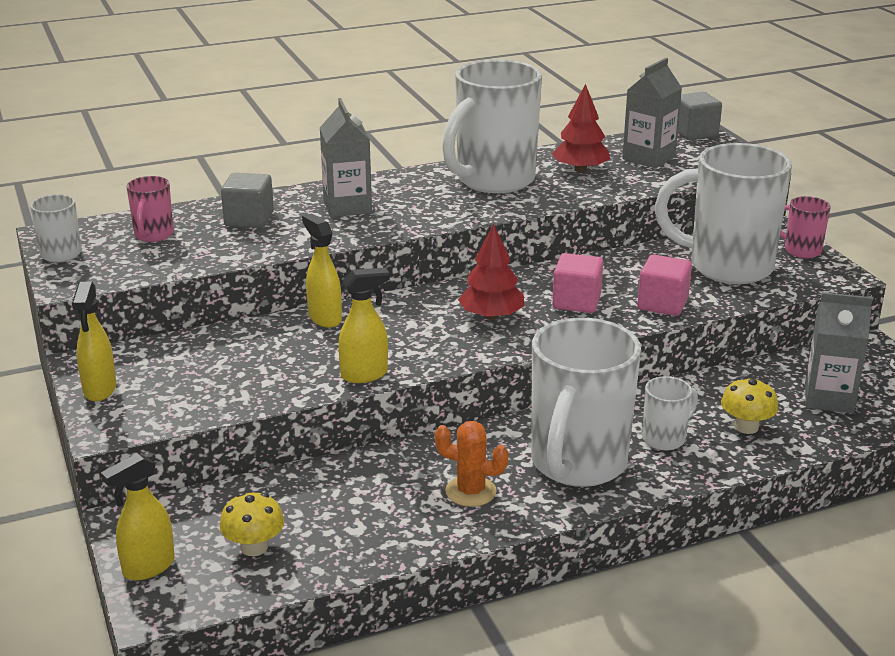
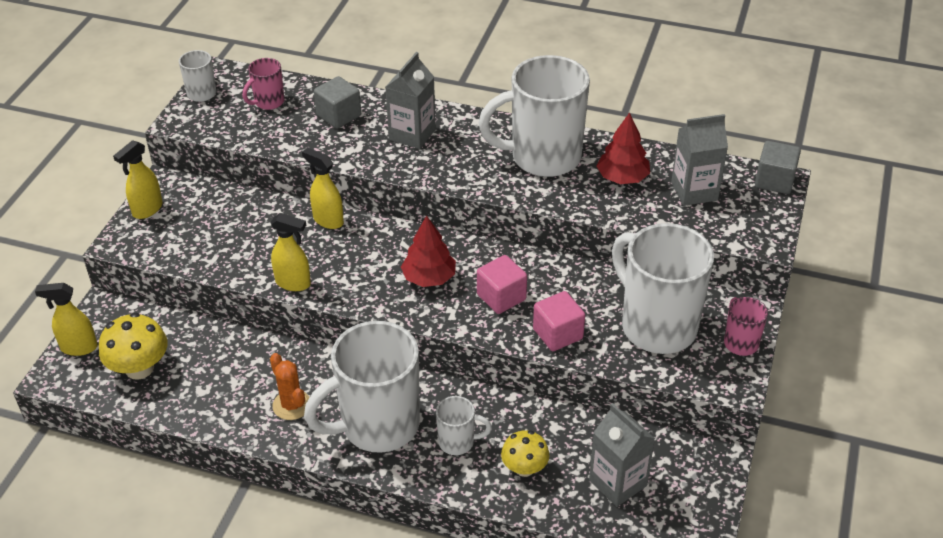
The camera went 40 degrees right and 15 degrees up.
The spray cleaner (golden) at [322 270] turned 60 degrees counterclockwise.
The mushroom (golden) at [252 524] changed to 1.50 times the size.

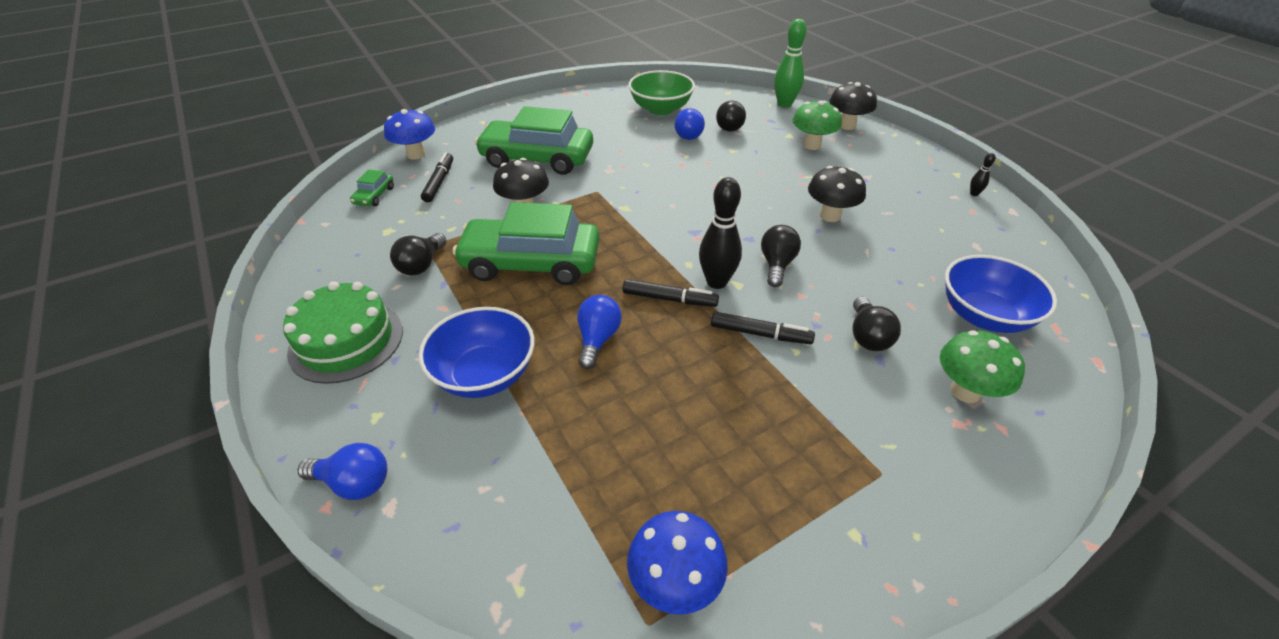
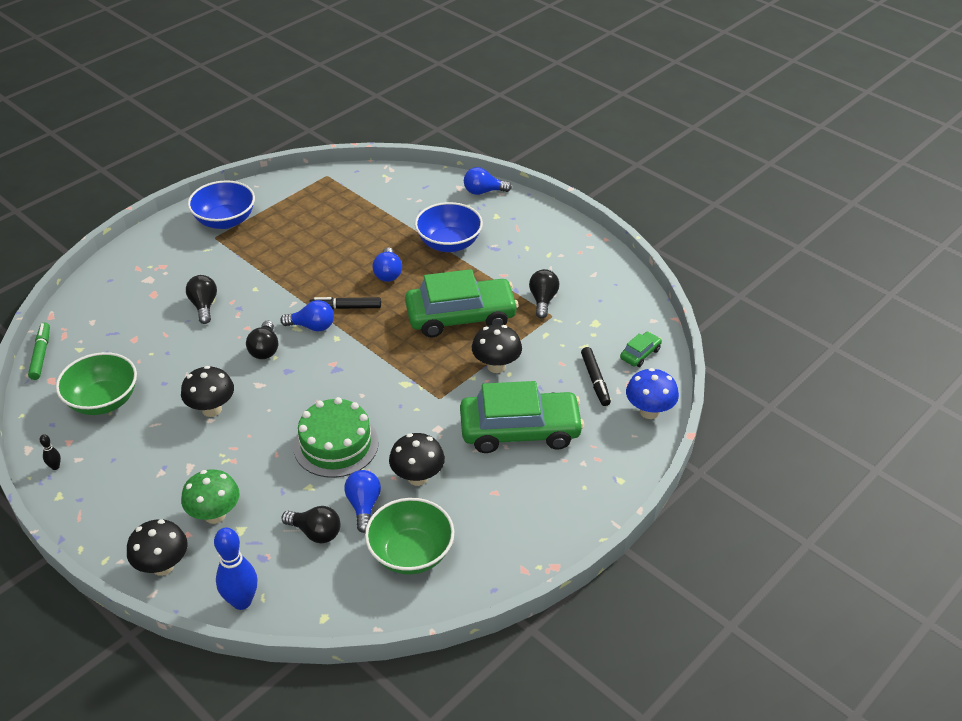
The camera went 165 degrees right and 0 degrees up.
The mushroom (blue) at [677 562] disappeared.
The felt pen (ebony) at [763 328] disappeared.
The mushroom (green) at [982 366] disappeared.
The felt pen (green) at [39 351] appeared.
The deep dish (green) at [96 383] appeared.
The mushroom (ebony) at [417 459] appeared.
The layer cake (green) moved from [343 332] to [336 437].
The deep dish (blue) moved from [1001 294] to [221 204].
The skittle (ebony) at [720 233] was replaced by the light bulb (blue) at [307 315].
The skittle (green) at [790 63] became the skittle (blue) at [235 568].
The car (green) at [372 187] turned 45 degrees clockwise.
The light bulb (ebony) at [731 116] turned 120 degrees clockwise.

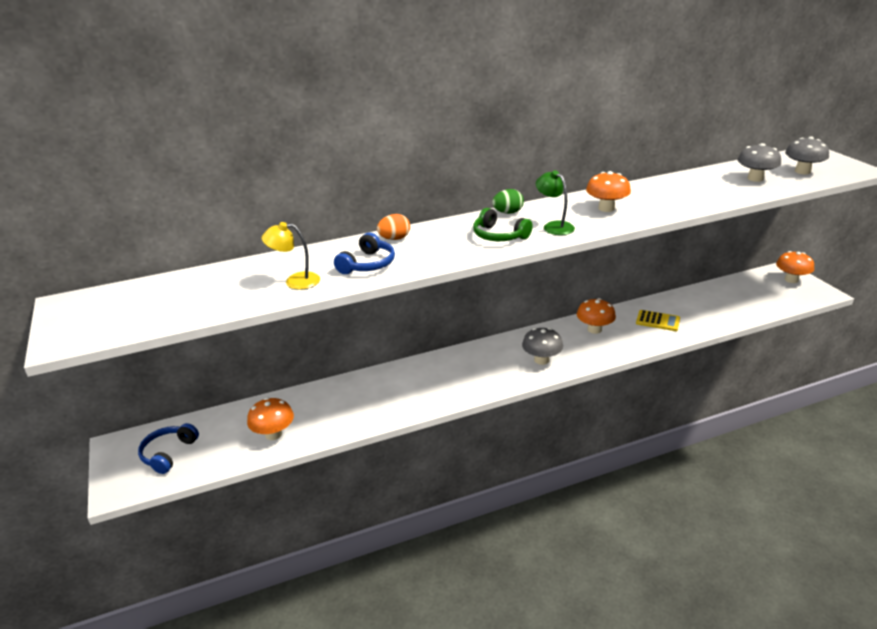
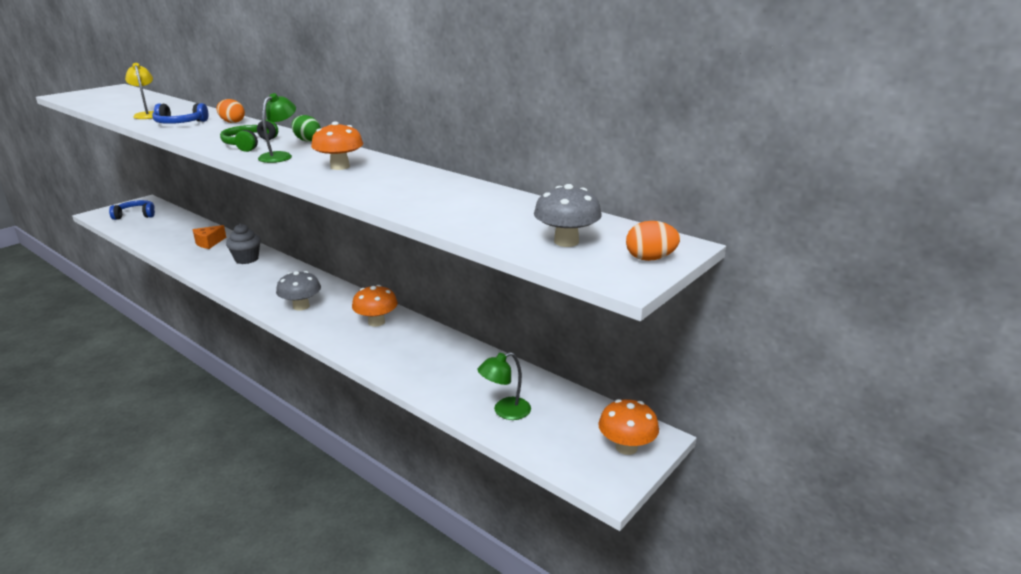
The camera went 60 degrees right and 5 degrees down.
The mushroom (orange) at [270 419] disappeared.
The pocket calculator (golden) at [658 320] disappeared.
The mushroom (gray) at [759 162] disappeared.
The cheese (orange) at [209 237] appeared.
The muffin (gray) at [243 243] appeared.
The lamp (green) at [504 386] appeared.
The egg shape (orange) at [653 241] appeared.

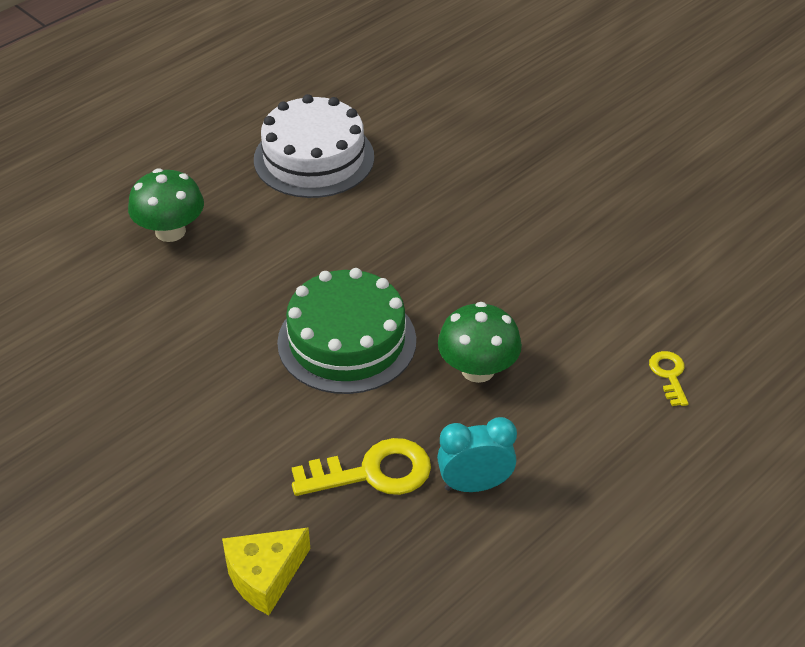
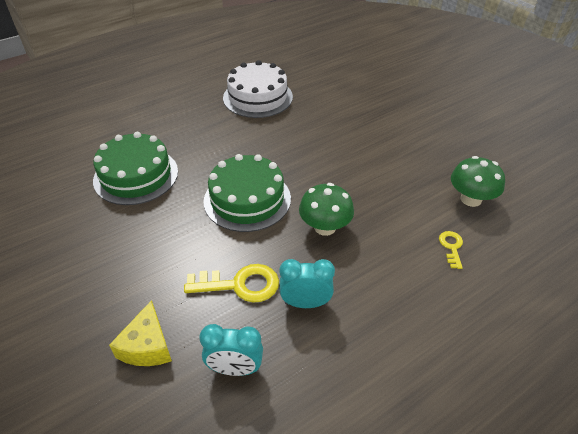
The camera went 10 degrees right and 0 degrees up.
The layer cake (green) at [135 168] appeared.
The clock (turquoise) at [231 350] appeared.
The mushroom (green) moved from [166 205] to [478 181].
The cheese (golden) at [266 571] turned 60 degrees counterclockwise.

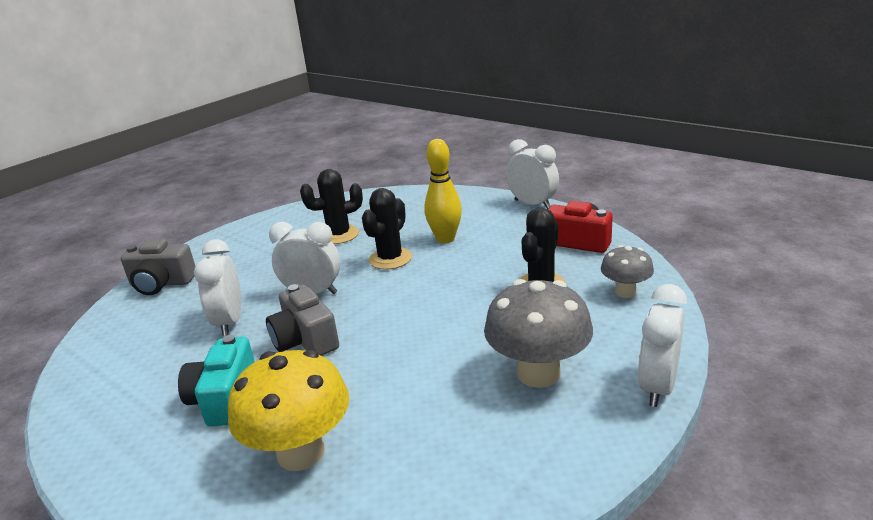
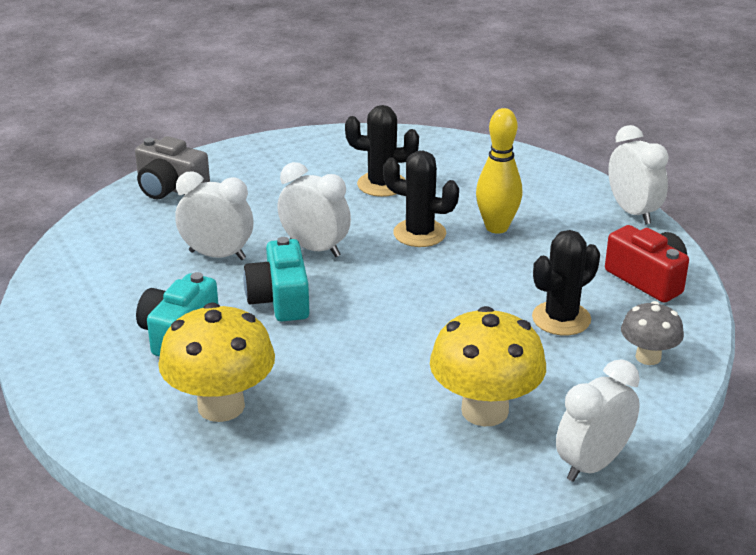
The camera went 20 degrees right and 5 degrees up.
The photo camera (gray) at [302 320] became the photo camera (turquoise) at [276 279].
The mushroom (gray) at [538 333] became the mushroom (golden) at [488 366].
The clock (white) at [217 287] turned 90 degrees clockwise.
The prickly plant (ebony) at [387 229] turned 60 degrees clockwise.

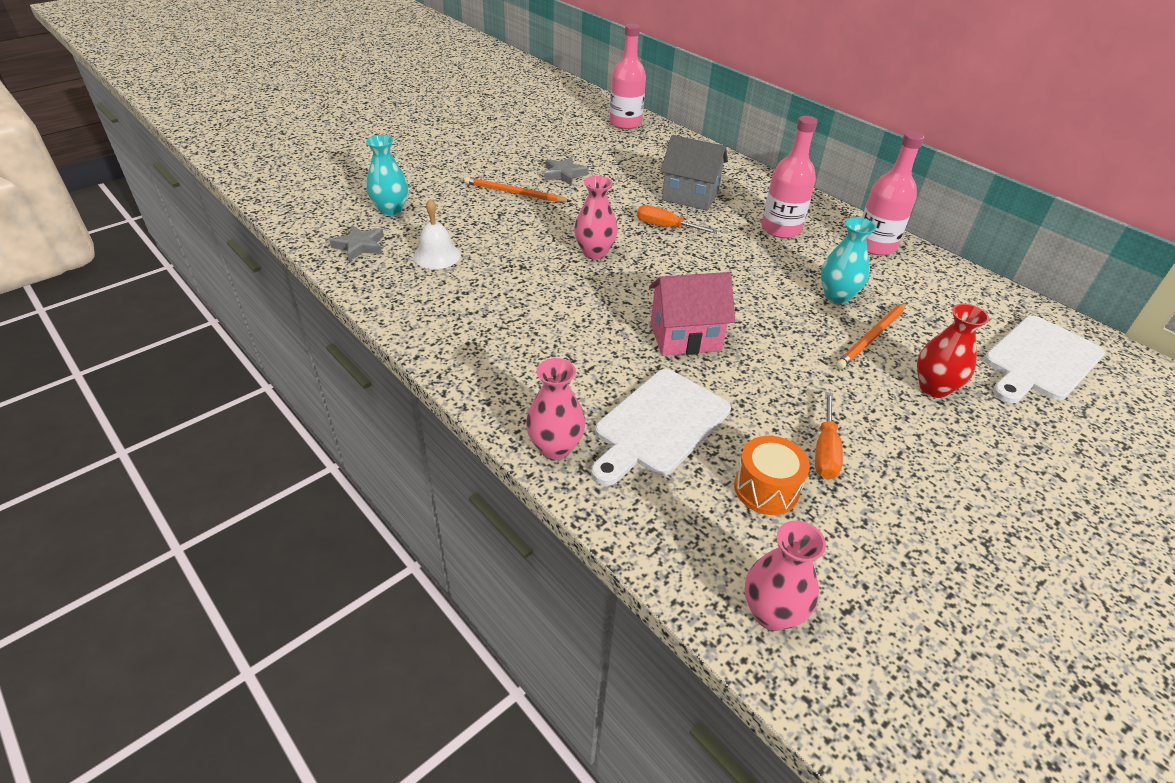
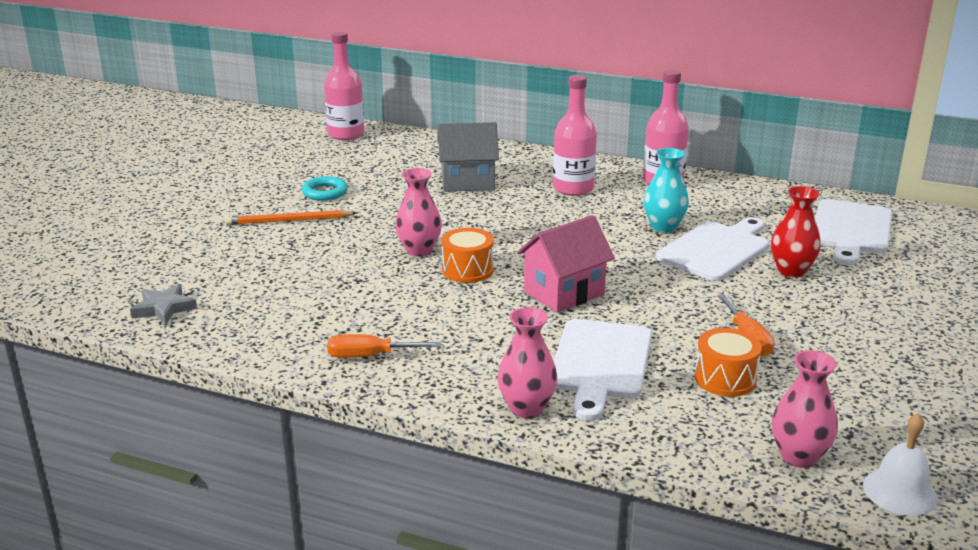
The camera went 25 degrees left and 15 degrees down.
The flower vase (turquoise) at [387 175] disappeared.
The toy drum (orange) at [468 255] appeared.
The bell (white) moved from [437 234] to [900 464].
The flat screwdriver (orange) moved from [677 219] to [384 346].
The star shape (gray) at [566 171] was replaced by the hoop (turquoise) at [325 188].
The wooden pencil (orange) at [871 335] was replaced by the cutting board (white) at [712 249].

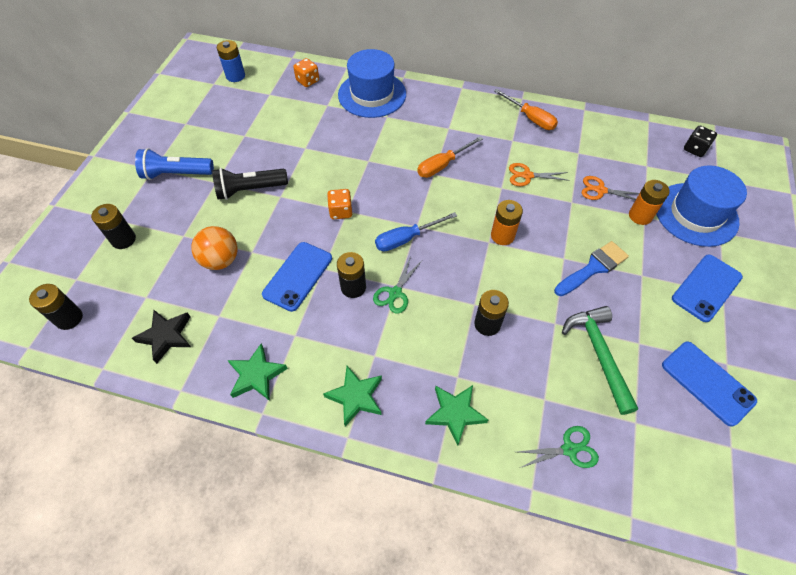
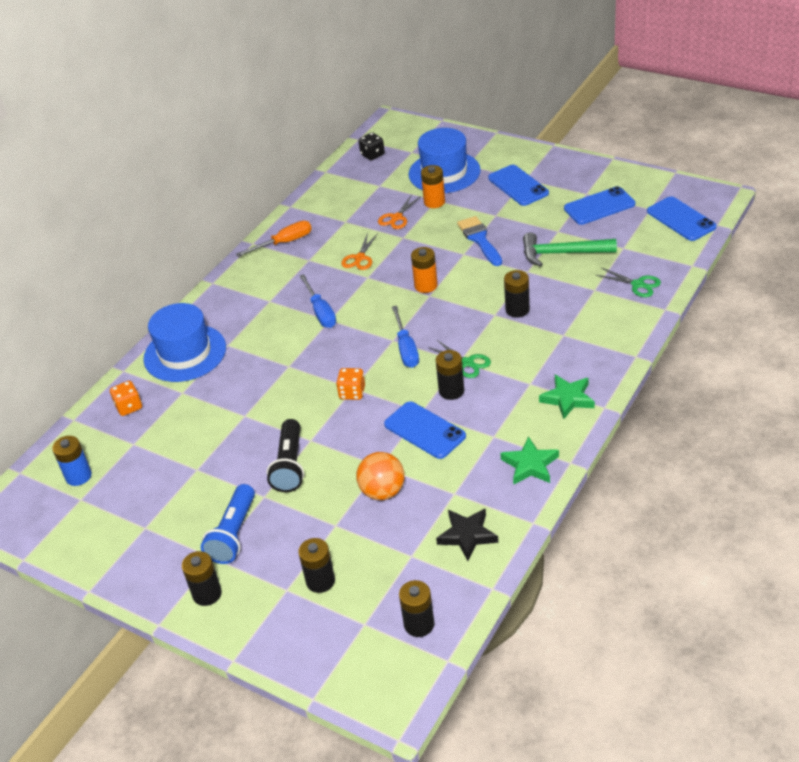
The camera went 70 degrees left and 15 degrees down.
The star shape (green) at [456 415] disappeared.
The battery (ebony) at [202 578] appeared.
The mobile phone (blue) at [682 218] appeared.
The flat screwdriver (orange) at [450 157] became the flat screwdriver (blue) at [318 301].
The pair of scissors (green) at [558 447] turned 120 degrees clockwise.

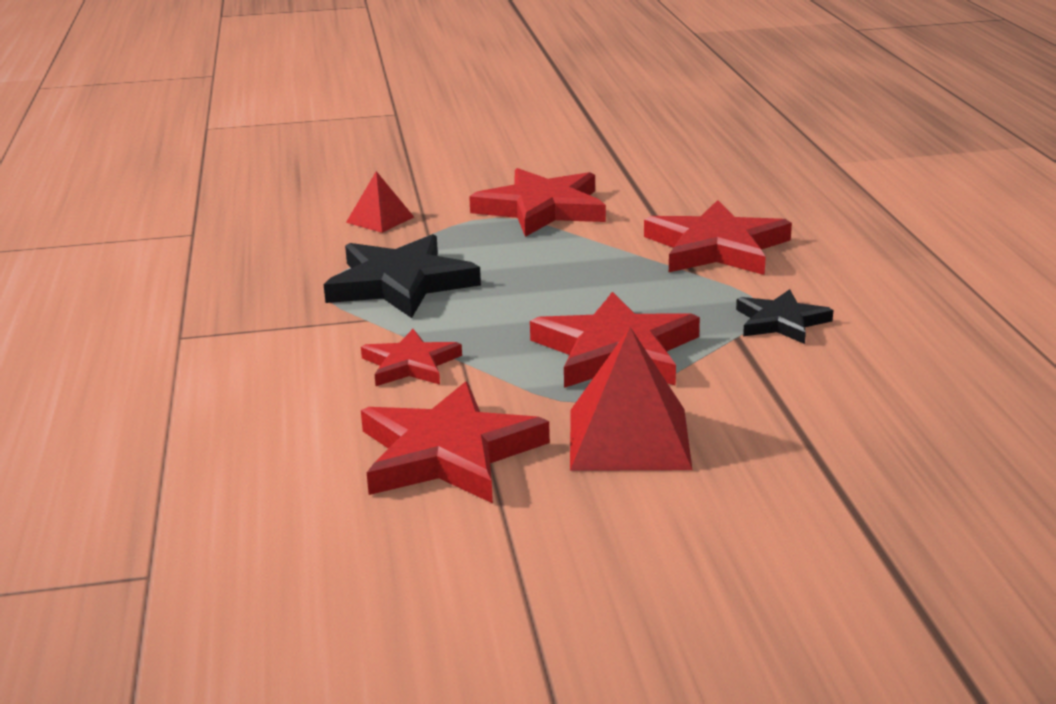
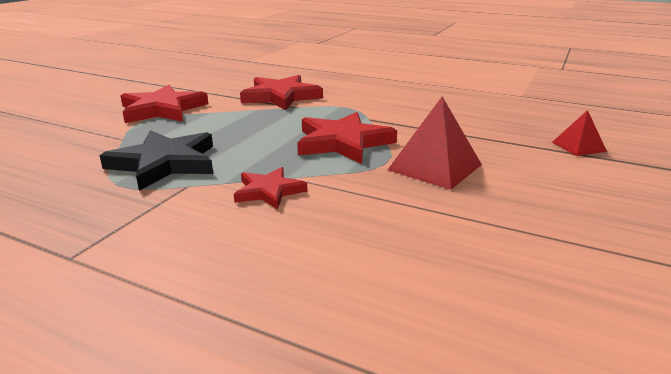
The camera went 55 degrees left and 0 degrees up.
The star shape (scarlet) at [455 442] disappeared.
The star shape (ebony) at [784 316] disappeared.
The pyramid (scarlet) moved from [380 202] to [579 133].

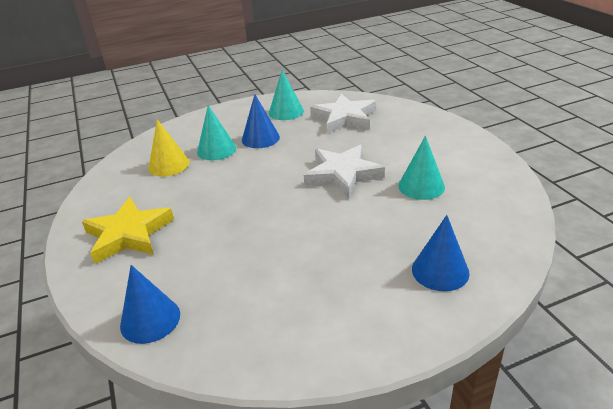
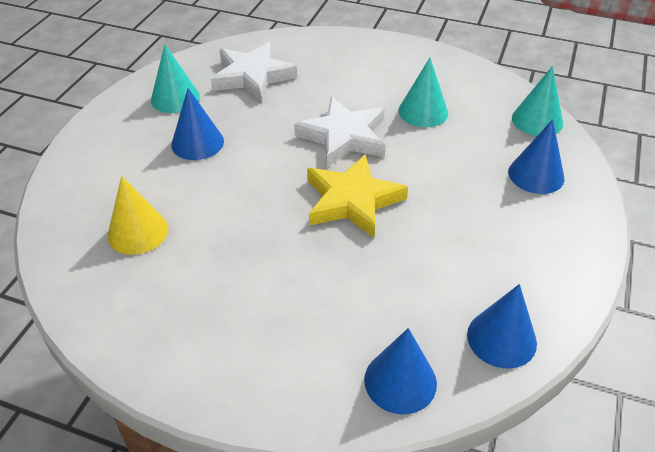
The camera went 50 degrees left and 10 degrees up.
The solid cone (blue) at [502 326] appeared.
The star shape (golden) moved from [128 230] to [357 196].
The solid cone (turquoise) moved from [216 132] to [537 101].

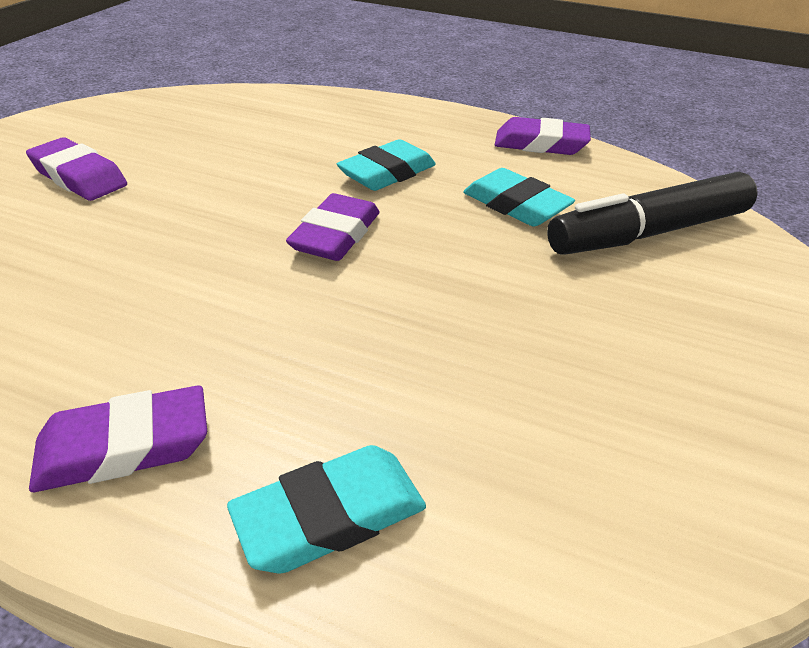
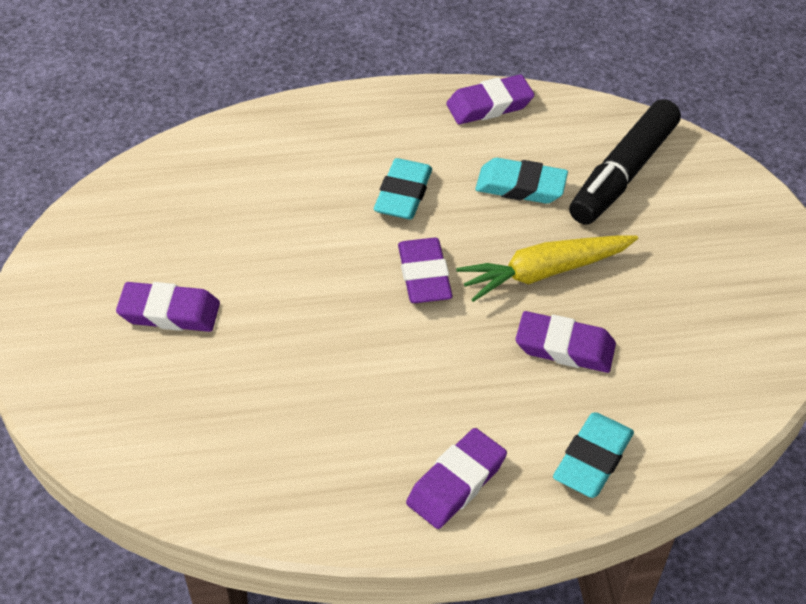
The camera went 30 degrees left and 10 degrees up.
The toy carrot (golden) at [547 268] appeared.
The pencil eraser (violet) at [566 342] appeared.

